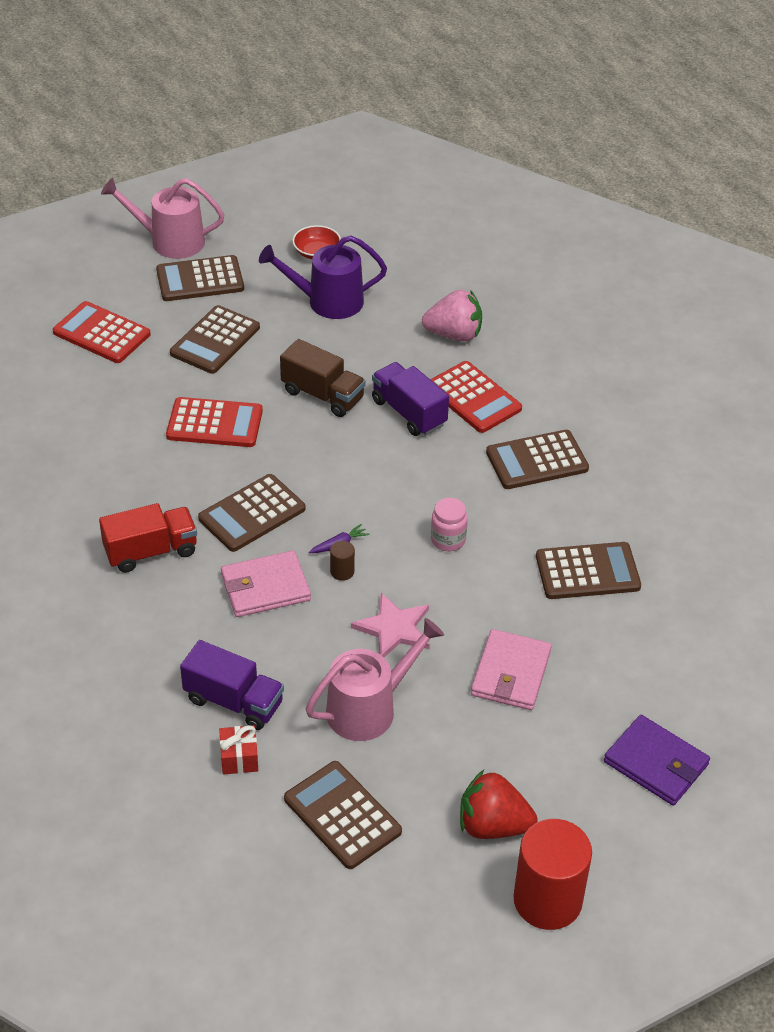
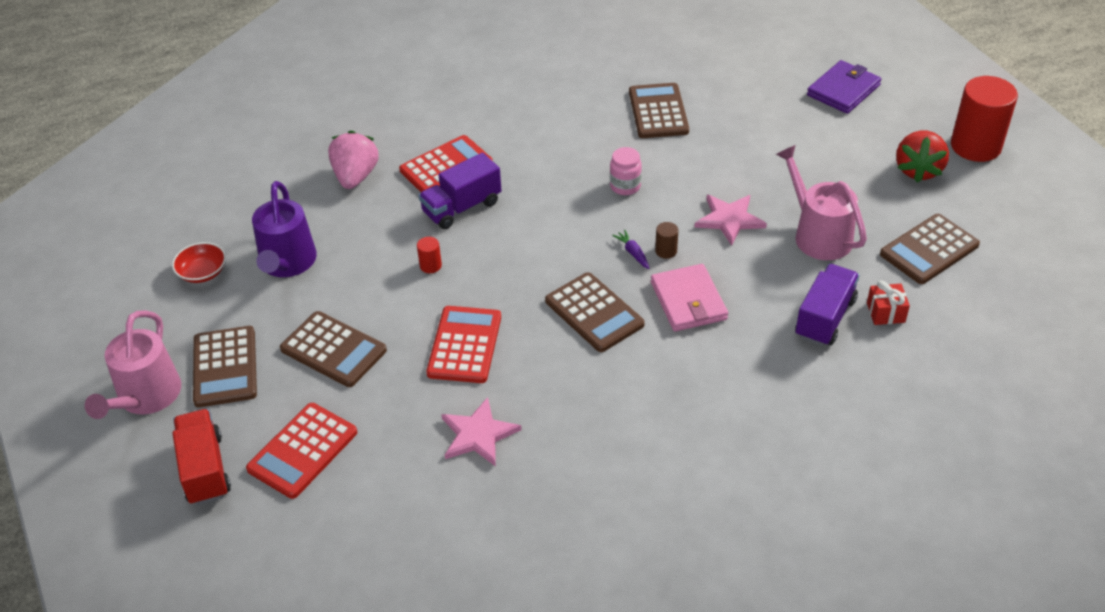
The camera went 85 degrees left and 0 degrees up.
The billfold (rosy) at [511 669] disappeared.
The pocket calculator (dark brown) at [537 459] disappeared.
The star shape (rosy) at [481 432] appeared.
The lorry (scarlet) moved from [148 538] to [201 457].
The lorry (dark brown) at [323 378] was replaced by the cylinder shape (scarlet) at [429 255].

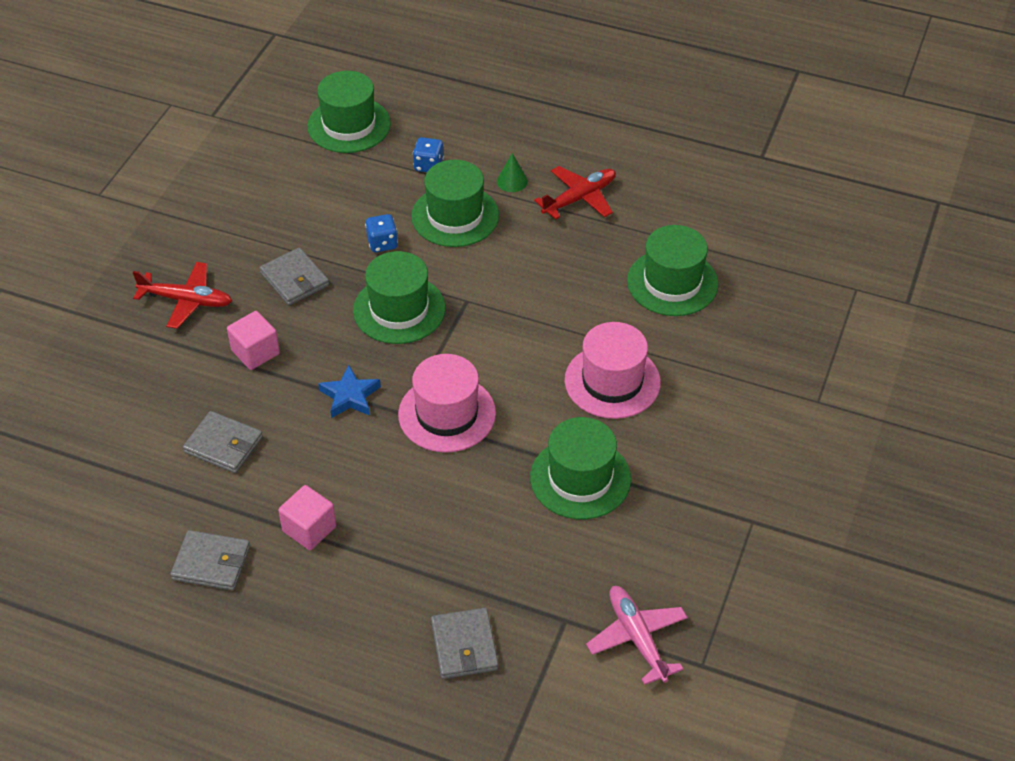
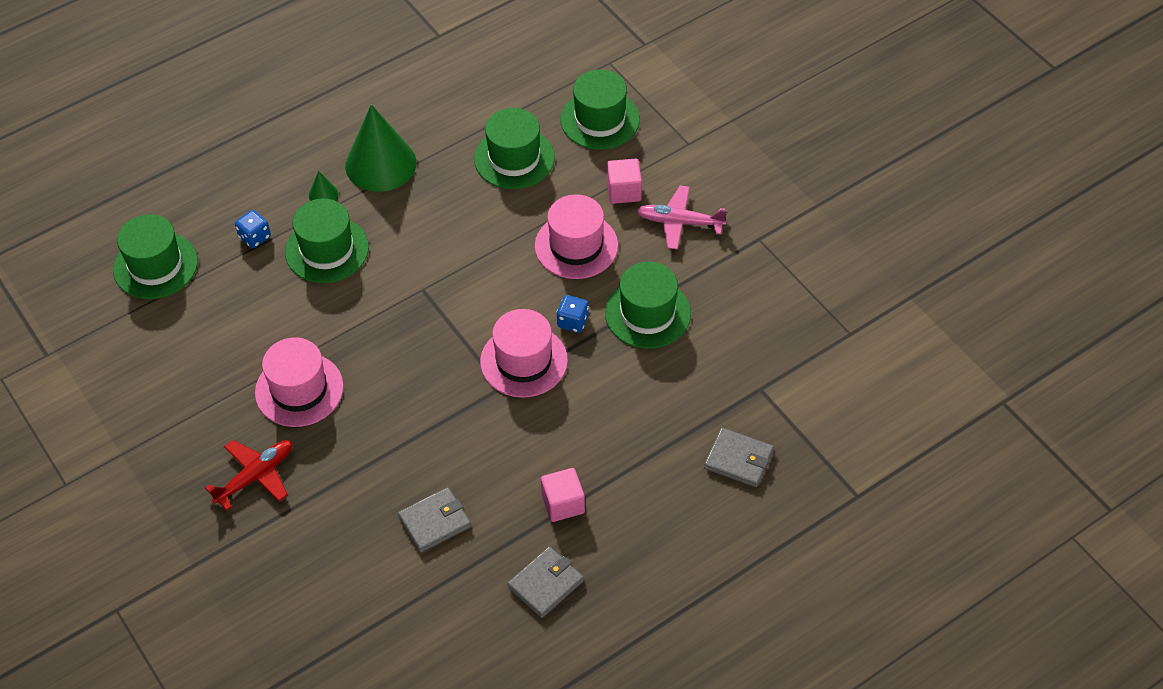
The camera went 55 degrees left and 5 degrees up.
The star shape (blue) at [349 391] disappeared.
The solid cube (rosy) moved from [253 340] to [624 181].
The hat (green) moved from [399 297] to [600 109].
The dice (blue) moved from [381 233] to [573 314].
The plane (rosy) moved from [637 635] to [681 217].
The billfold (gray) at [294 276] was replaced by the hat (rosy) at [299 382].
The plane (scarlet) at [575 193] was replaced by the solid cone (green) at [380 148].

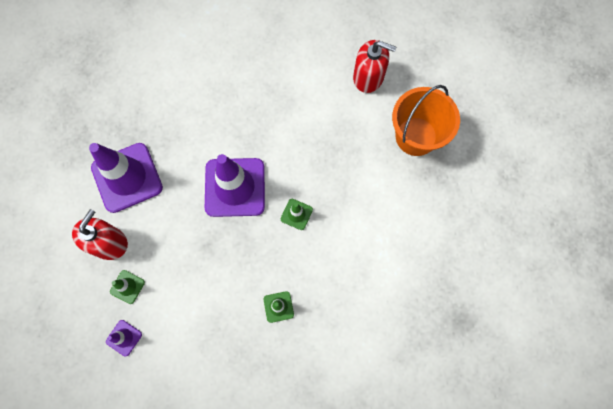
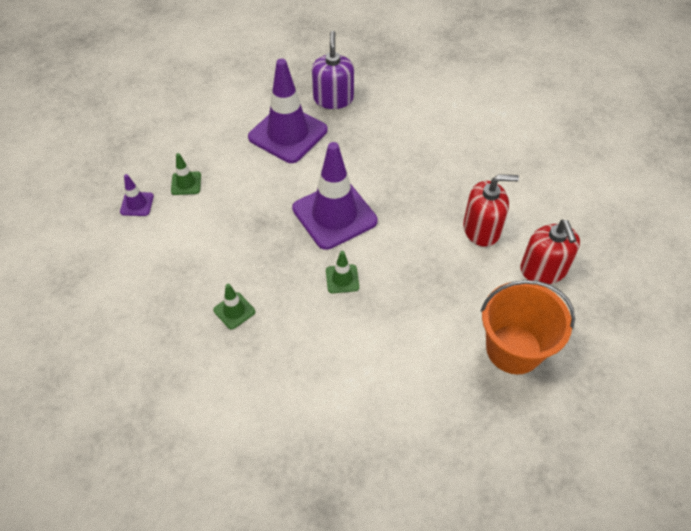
The camera went 60 degrees right and 20 degrees down.
The pump bottle (violet) at [333 70] appeared.
The pump bottle (scarlet) moved from [100 234] to [491 210].

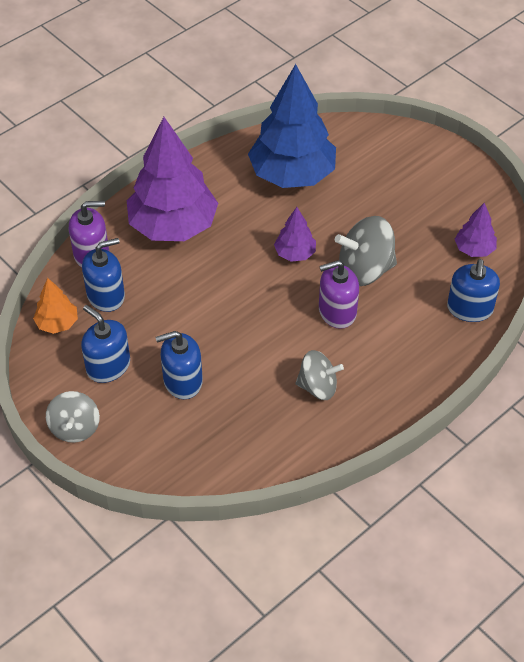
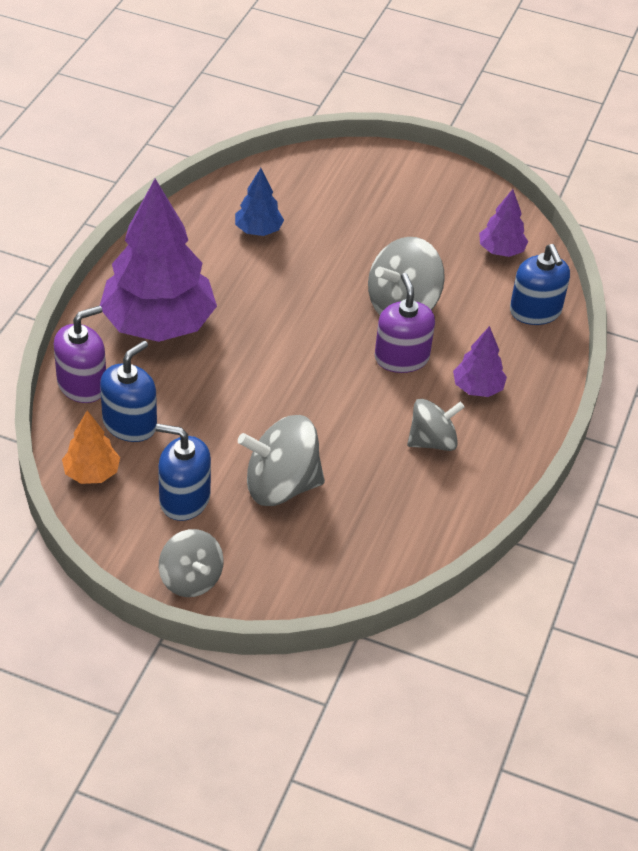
The camera went 30 degrees left and 5 degrees down.
The fir tree (violet) moved from [295 234] to [480 361].
The pump bottle (blue) at [179 365] was replaced by the spinning top (gray) at [281 460].
The pump bottle (violet) at [339 294] turned 120 degrees clockwise.
The fir tree (blue) at [292 126] changed to 0.46 times the size.

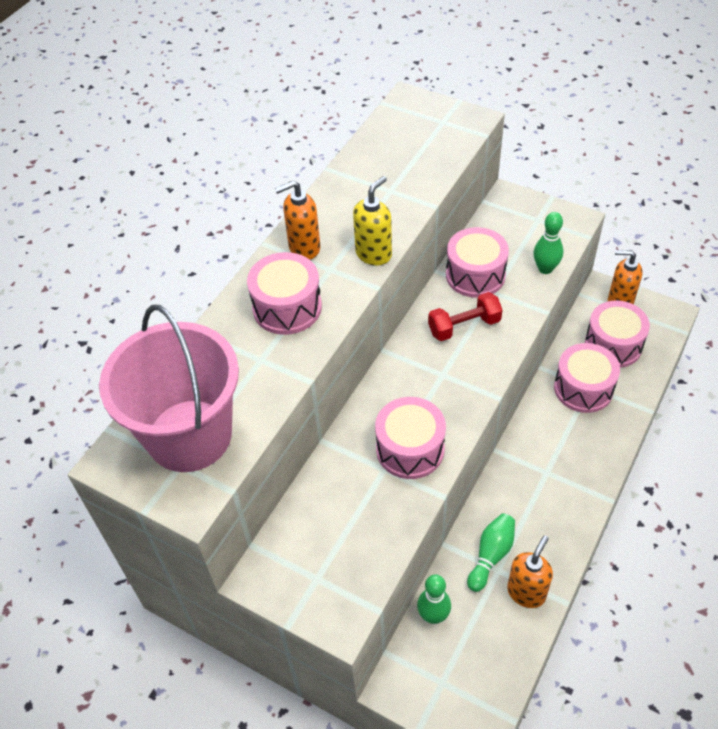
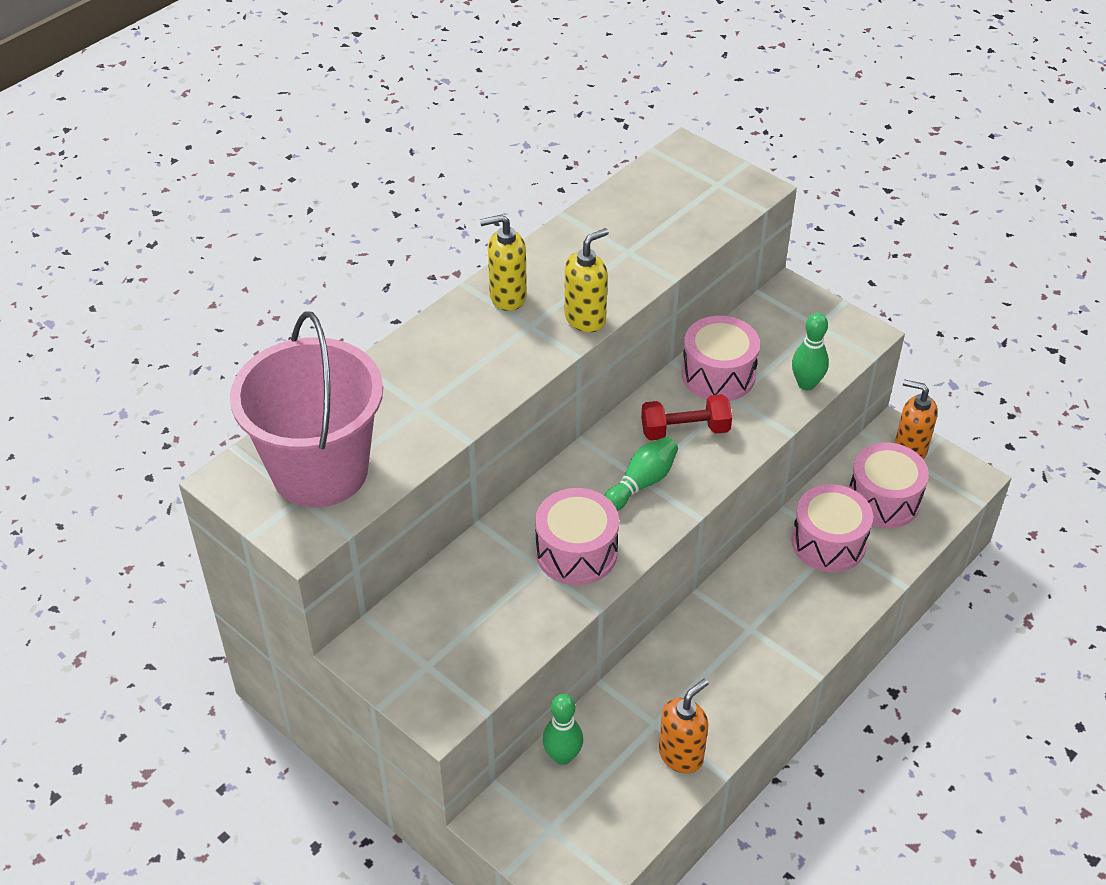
The camera went 10 degrees right and 5 degrees down.
The toy drum (rosy) at [284 293] disappeared.
The skittle (green) moved from [491 552] to [641 474].
The pump bottle (orange) at [298 220] became the pump bottle (golden) at [503 262].

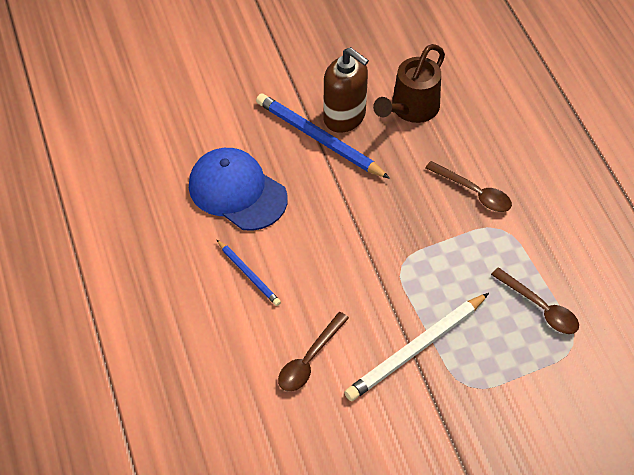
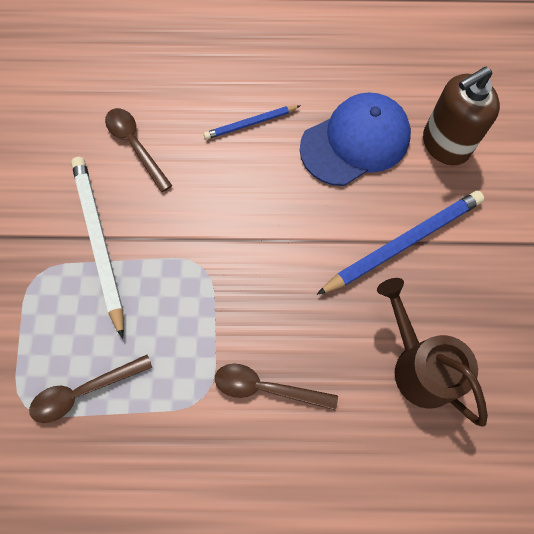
The camera went 110 degrees right and 15 degrees up.
The pump bottle (dark brown) moved from [346 90] to [461 116].
The tablespoon (dark brown) at [468 186] turned 45 degrees clockwise.

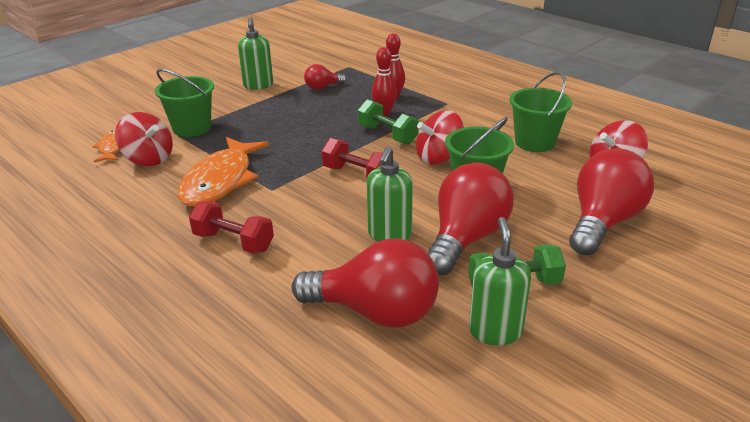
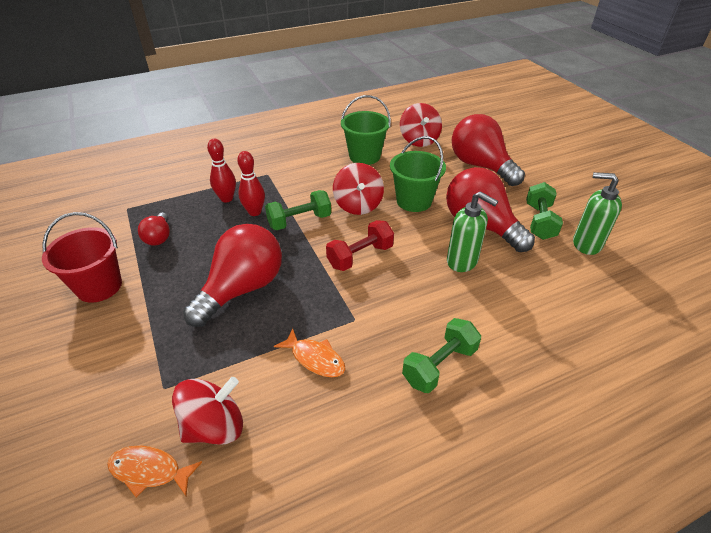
The camera went 70 degrees left and 10 degrees up.
The bucket (green) at [184 103] disappeared.
The light bulb (scarlet) moved from [365 283] to [232 275].
The pump bottle (green) at [255 53] was replaced by the bucket (scarlet) at [82 257].
The hand weight (scarlet) at [231 227] became the hand weight (green) at [441 355].
The fish figure (orange) at [223 172] changed to 0.51 times the size.

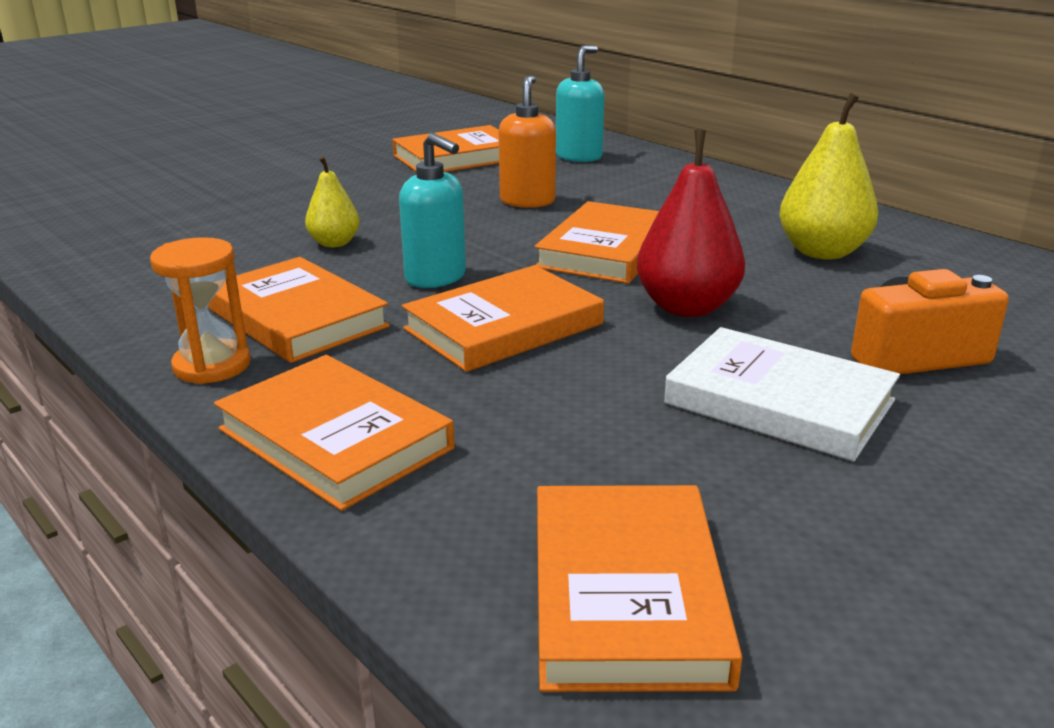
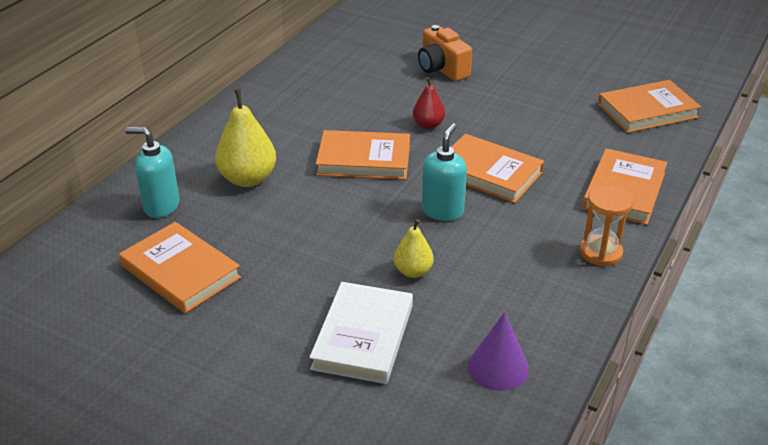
The camera went 110 degrees left and 10 degrees up.
The book (orange) at [299 310] disappeared.
The pump bottle (orange) at [527 141] disappeared.
The solid cone (violet) at [498 351] appeared.
The book (white) moved from [782 394] to [361 333].
The toy pear (golden) moved from [828 176] to [245 138].
The toy pear (scarlet) at [691 223] changed to 0.59 times the size.

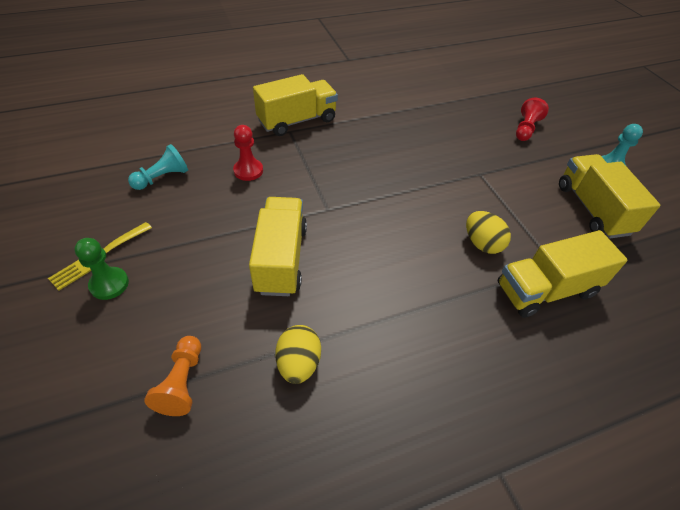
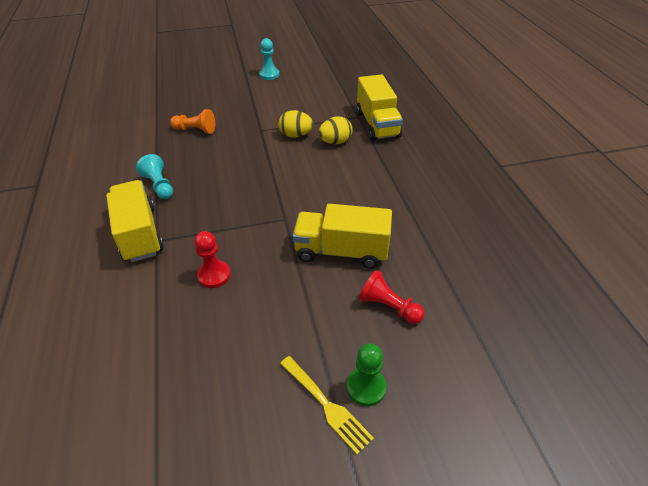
The camera went 80 degrees left and 5 degrees down.
The lorry (golden) at [610 196] disappeared.
The pawn (turquoise) moved from [158 167] to [154 176].
The pawn (orange) moved from [172 376] to [192 121].
The egg shape (golden) moved from [298 354] to [295 124].
The pawn (scarlet) moved from [532 119] to [392 297].

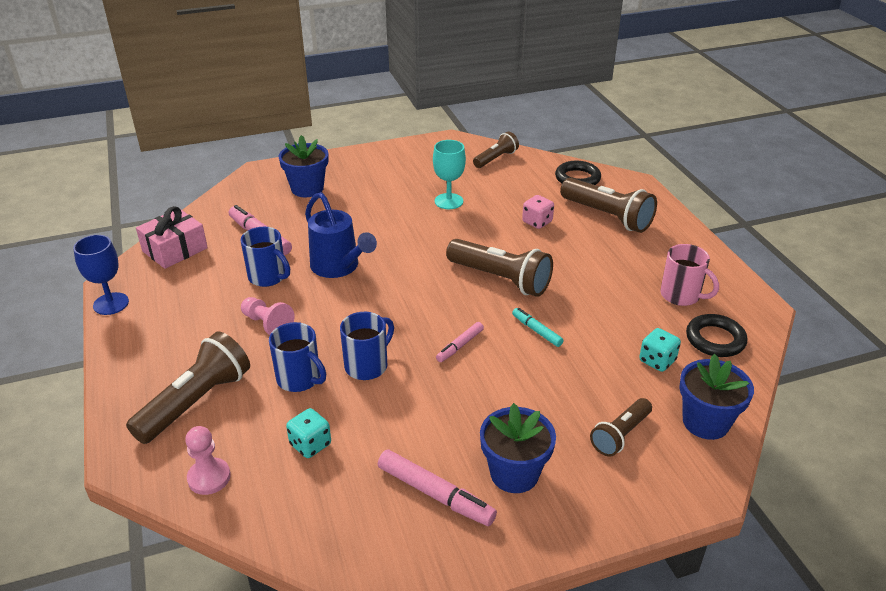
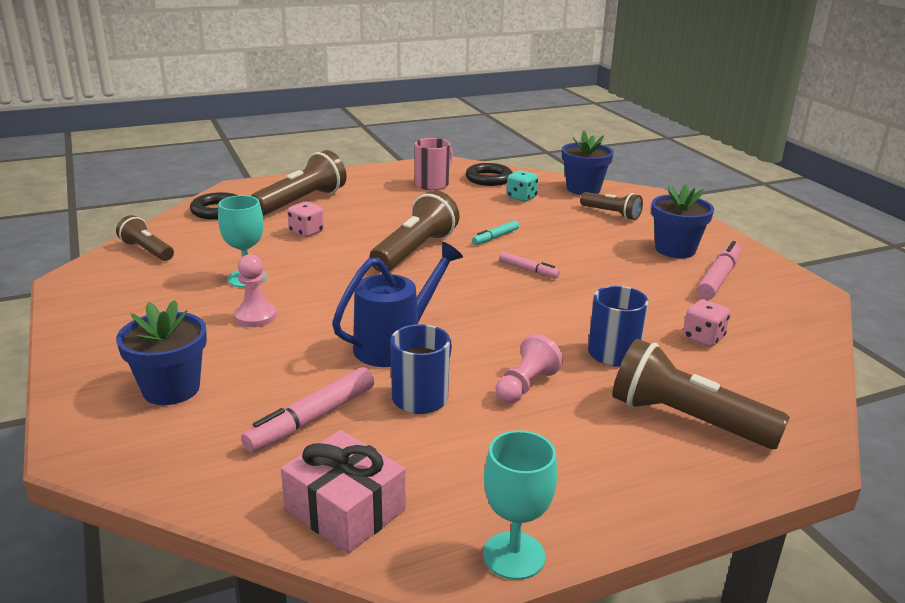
The camera went 95 degrees left and 10 degrees down.
The tea mug (blue) at [367 346] disappeared.
The pawn (rosy) moved from [208 460] to [255 290].
The wine glass (blue) at [101 275] became the wine glass (turquoise) at [520 505].
The dice (turquoise) at [308 433] became the dice (rosy) at [706 323].

